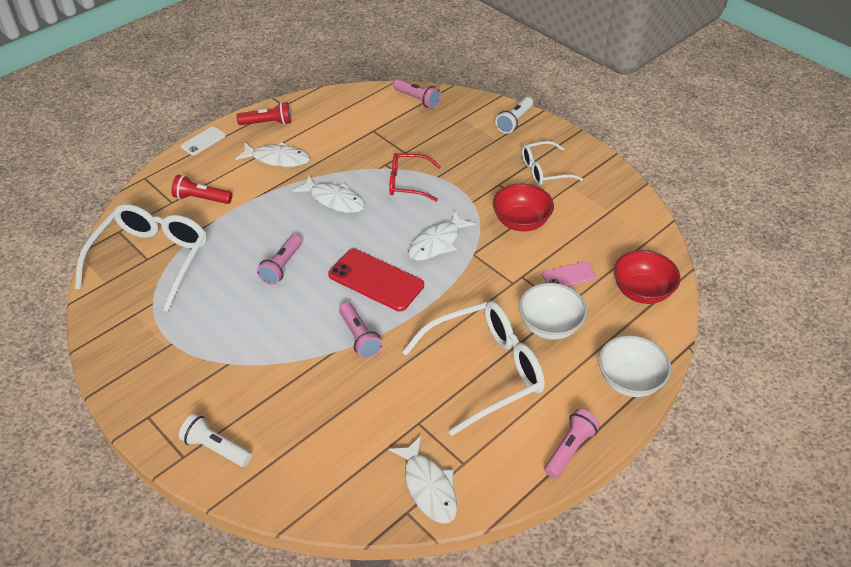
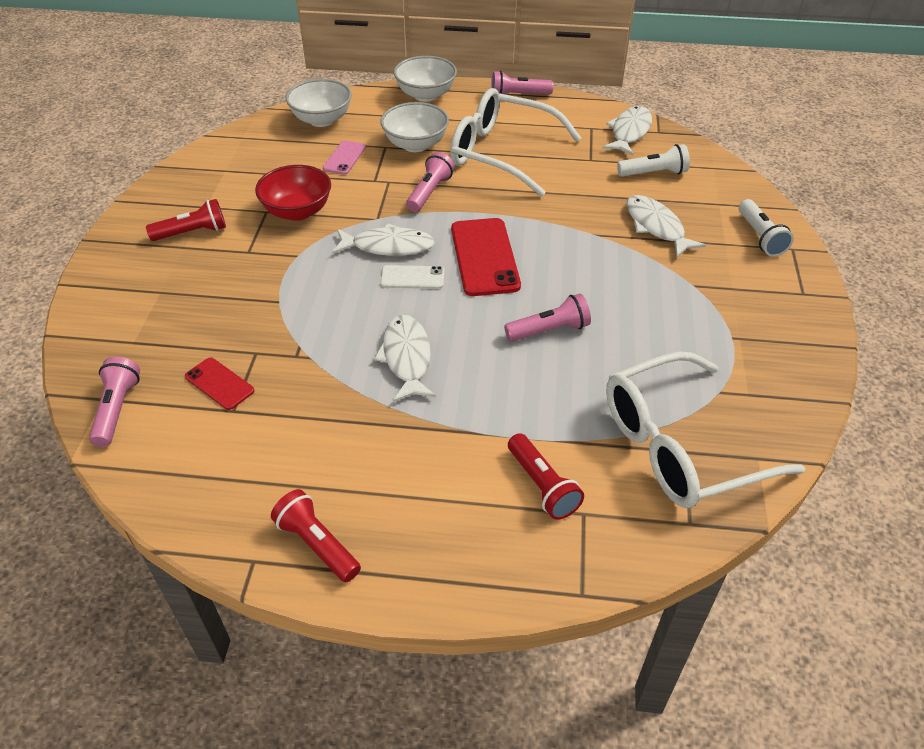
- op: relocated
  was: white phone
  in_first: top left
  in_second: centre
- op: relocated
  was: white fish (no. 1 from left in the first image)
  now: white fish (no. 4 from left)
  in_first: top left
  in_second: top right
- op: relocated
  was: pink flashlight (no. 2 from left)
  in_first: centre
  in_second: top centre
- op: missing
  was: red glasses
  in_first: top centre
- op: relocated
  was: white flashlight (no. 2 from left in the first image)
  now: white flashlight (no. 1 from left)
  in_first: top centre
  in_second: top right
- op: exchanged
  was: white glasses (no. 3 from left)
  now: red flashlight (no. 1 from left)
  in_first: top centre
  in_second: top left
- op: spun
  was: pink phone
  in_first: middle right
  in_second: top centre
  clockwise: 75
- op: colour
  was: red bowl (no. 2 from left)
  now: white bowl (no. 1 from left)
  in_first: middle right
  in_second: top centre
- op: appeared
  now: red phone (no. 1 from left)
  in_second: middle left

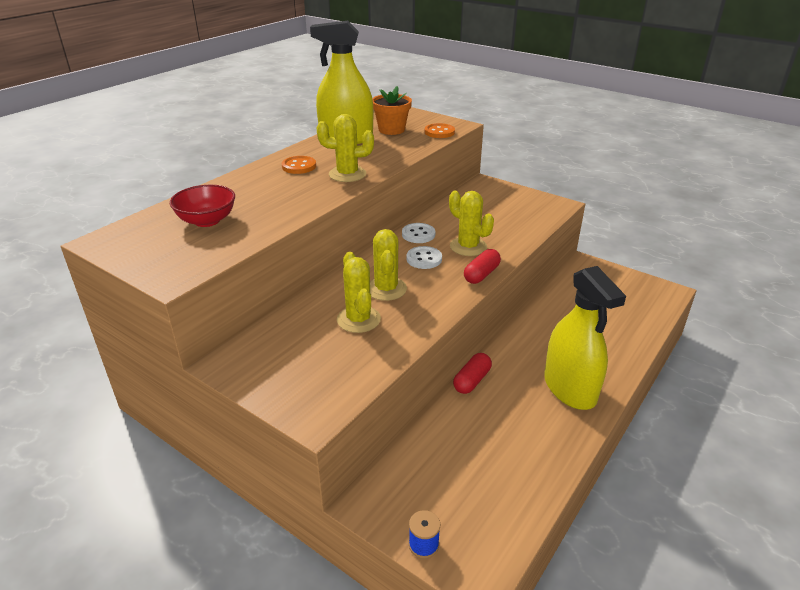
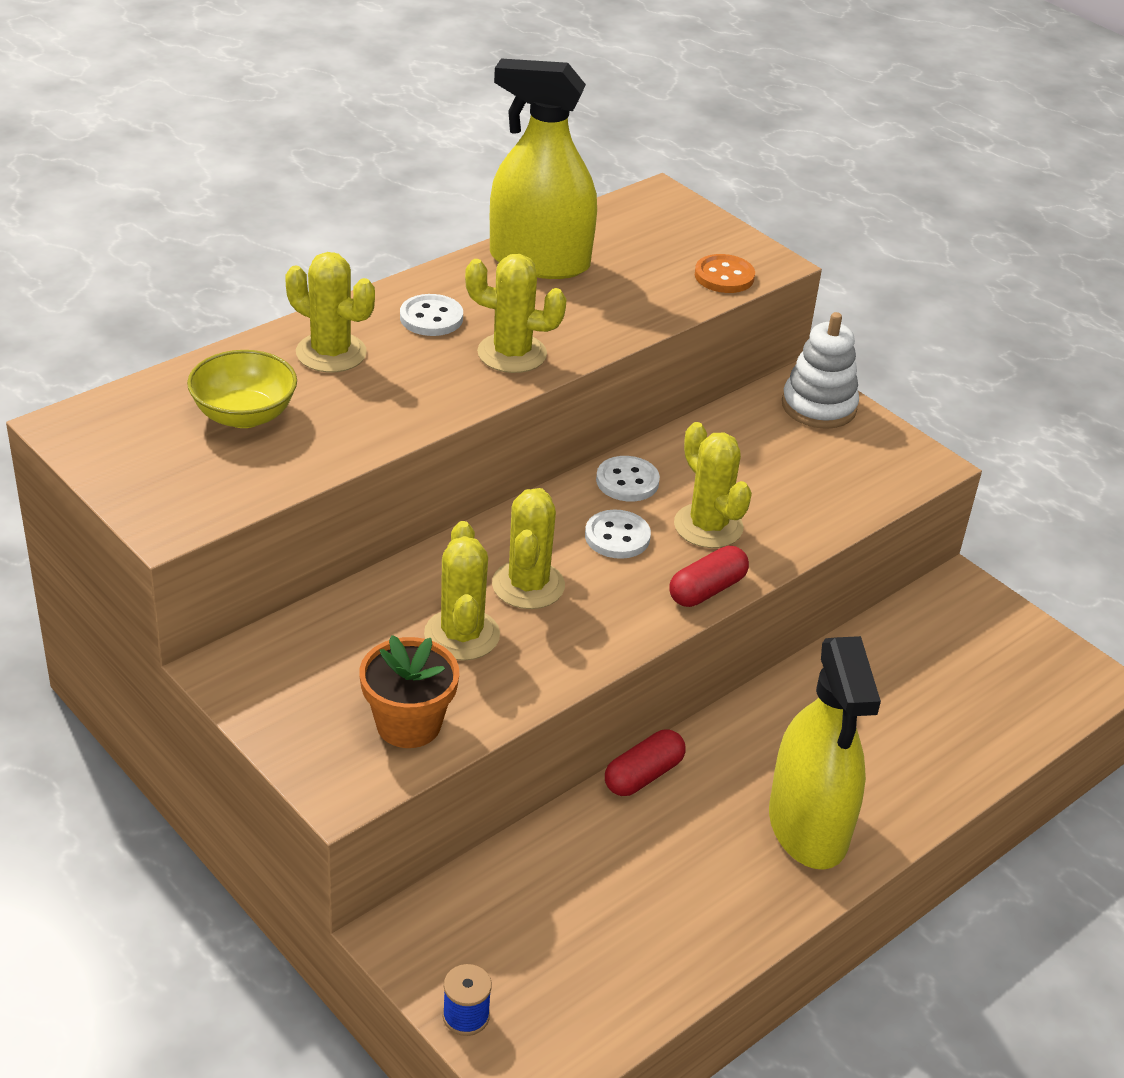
- op: colour
  was: red bowl
  now: yellow bowl
  in_first: middle left
  in_second: middle left
- op: colour
  was: orange button (no. 1 from left)
  now: white button (no. 1 from left)
  in_first: top centre
  in_second: top centre
- op: relocated
  was: orange flower pot
  in_first: top centre
  in_second: centre
- op: appeared
  now: yellow cactus (no. 1 from left)
  in_second: top left
- op: appeared
  now: white stacking toy
  in_second: middle right

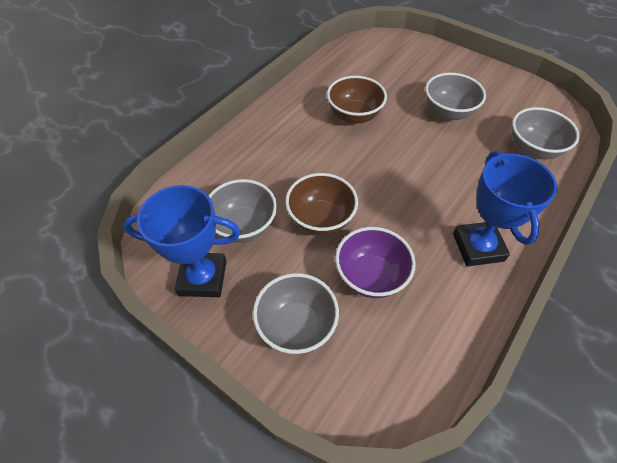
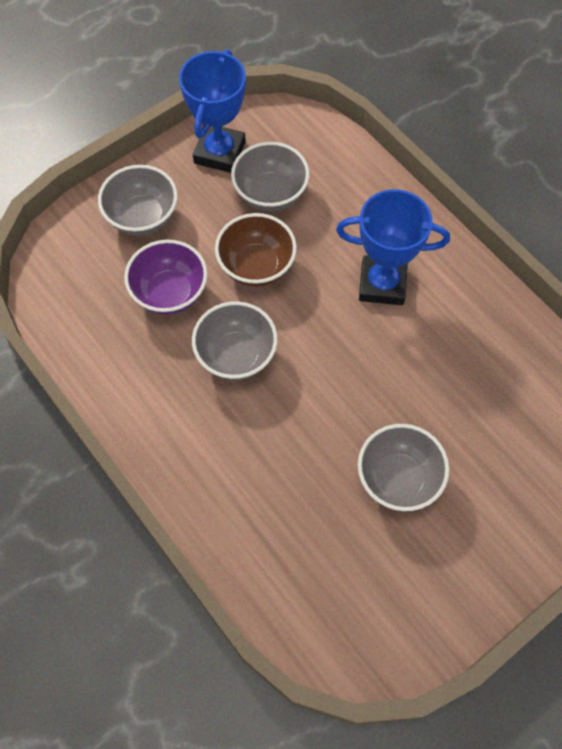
- op: missing
  was: brown bowl (no. 2 from left)
  in_first: top centre
- op: relocated
  was: blue trophy (no. 2 from left)
  in_first: middle right
  in_second: top right
- op: relocated
  was: grey bowl (no. 4 from left in the first image)
  now: grey bowl (no. 2 from left)
  in_first: top right
  in_second: centre

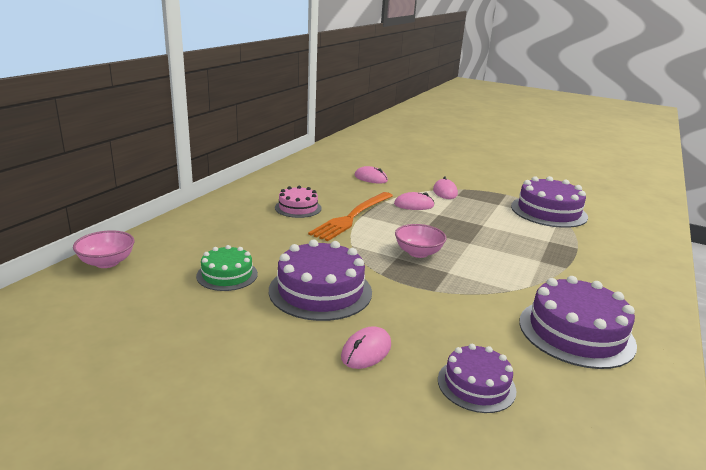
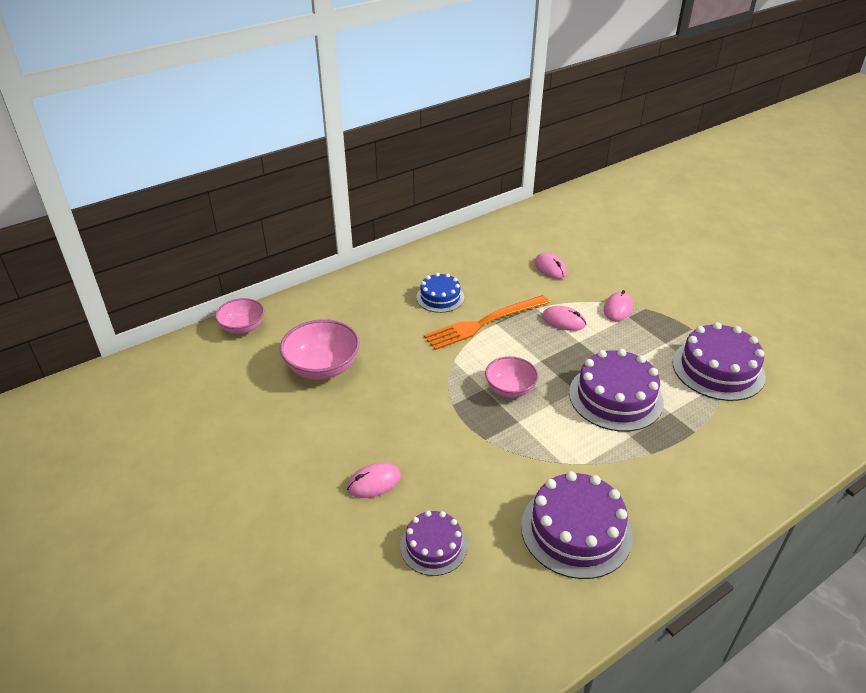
- op: exchanged
  was: green cake
  now: pink bowl (no. 2 from left)
  in_first: middle left
  in_second: centre
- op: relocated
  was: purple cake (no. 1 from left in the first image)
  now: purple cake (no. 3 from left)
  in_first: centre
  in_second: middle right
- op: colour
  was: pink cake
  now: blue cake
  in_first: centre
  in_second: centre

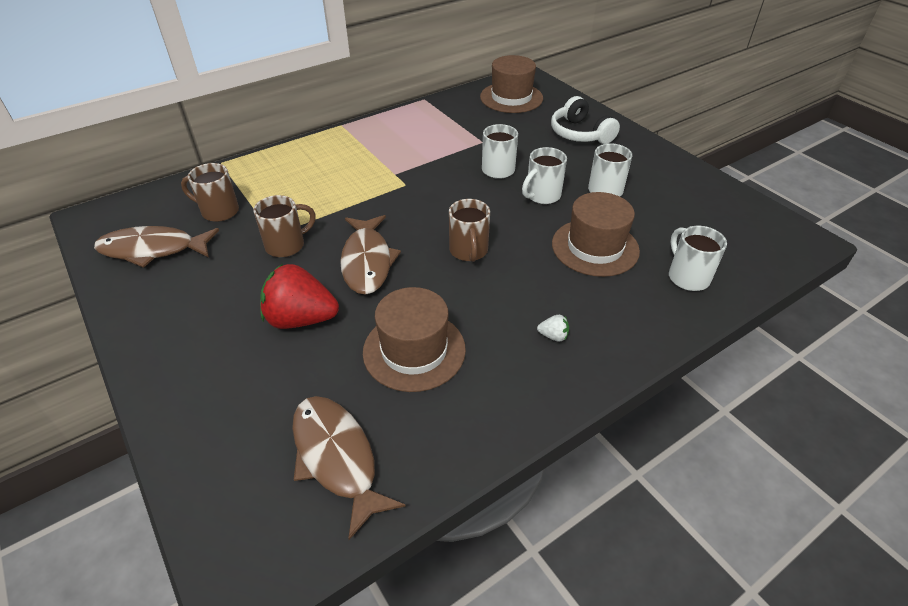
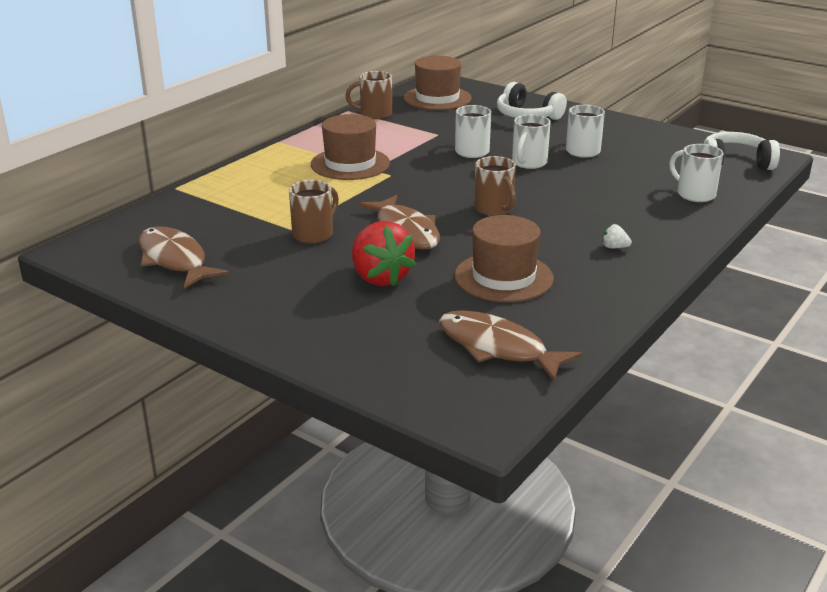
- op: spun
  was: brown fish (no. 1 from left)
  in_first: middle left
  in_second: middle left
  clockwise: 75
- op: relocated
  was: brown mug (no. 1 from left in the first image)
  now: brown mug (no. 2 from left)
  in_first: top left
  in_second: top centre
- op: spun
  was: red strawberry
  in_first: middle left
  in_second: centre
  clockwise: -105
- op: spun
  was: white strawberry
  in_first: centre
  in_second: middle right
  clockwise: -150
- op: relocated
  was: brown hat (no. 3 from left in the first image)
  now: brown hat (no. 1 from left)
  in_first: centre
  in_second: top centre
- op: appeared
  now: white headphones (no. 2 from left)
  in_second: top right

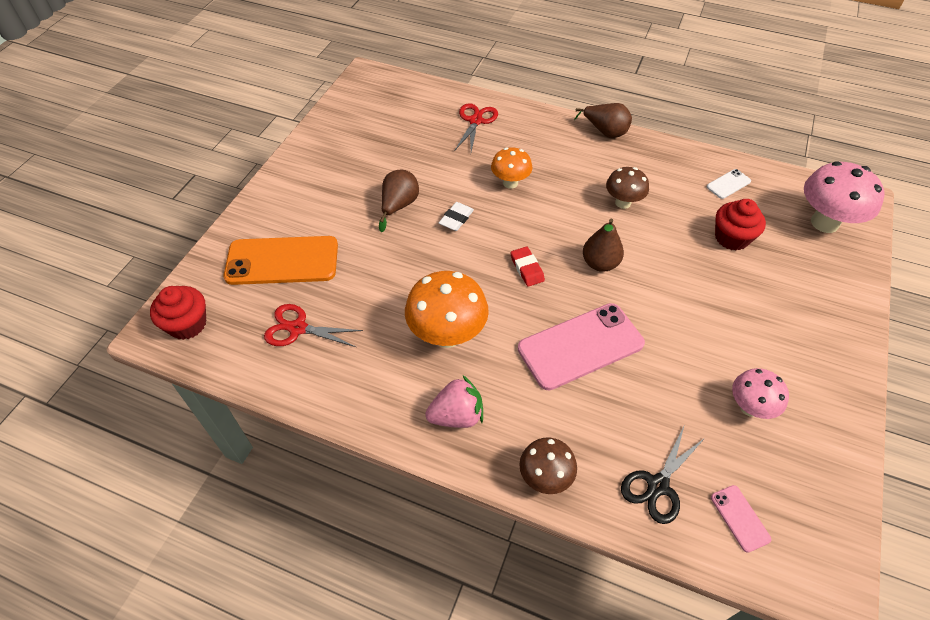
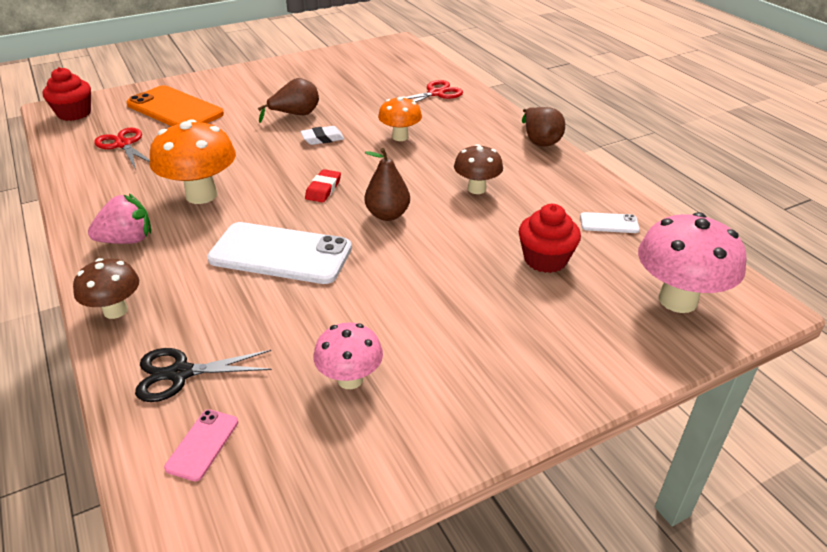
- op: spun
  was: pink strawberry
  in_first: centre
  in_second: middle left
  clockwise: -45
- op: colour
  was: pink phone (no. 1 from left)
  now: white phone (no. 1 from left)
  in_first: centre
  in_second: centre

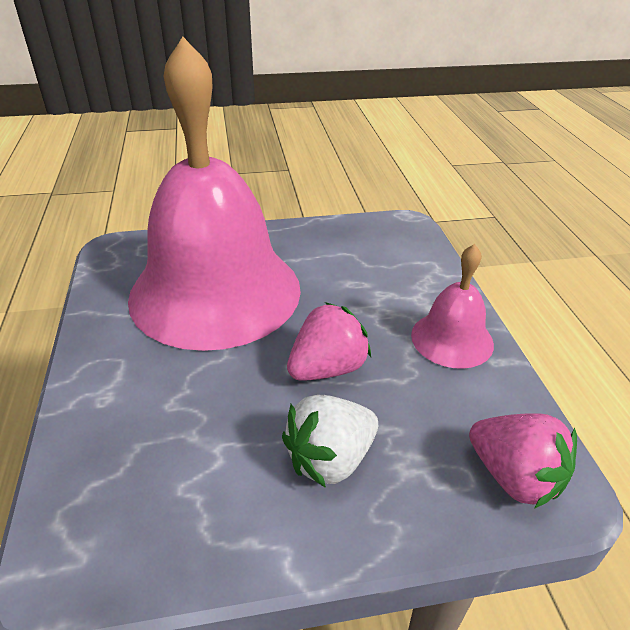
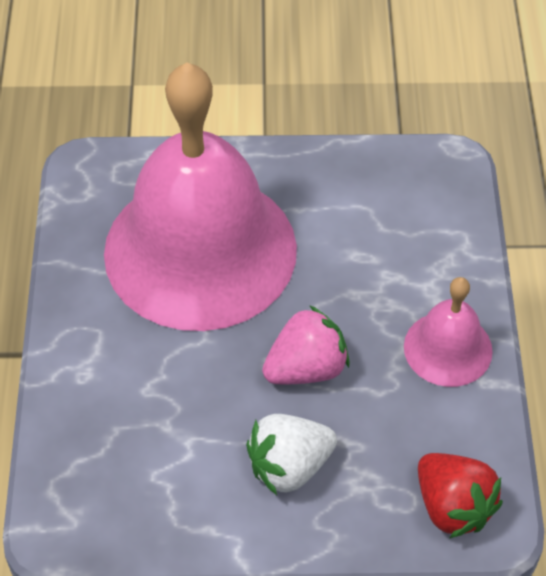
- op: colour
  was: pink strawberry (no. 2 from left)
  now: red strawberry
  in_first: bottom right
  in_second: bottom right

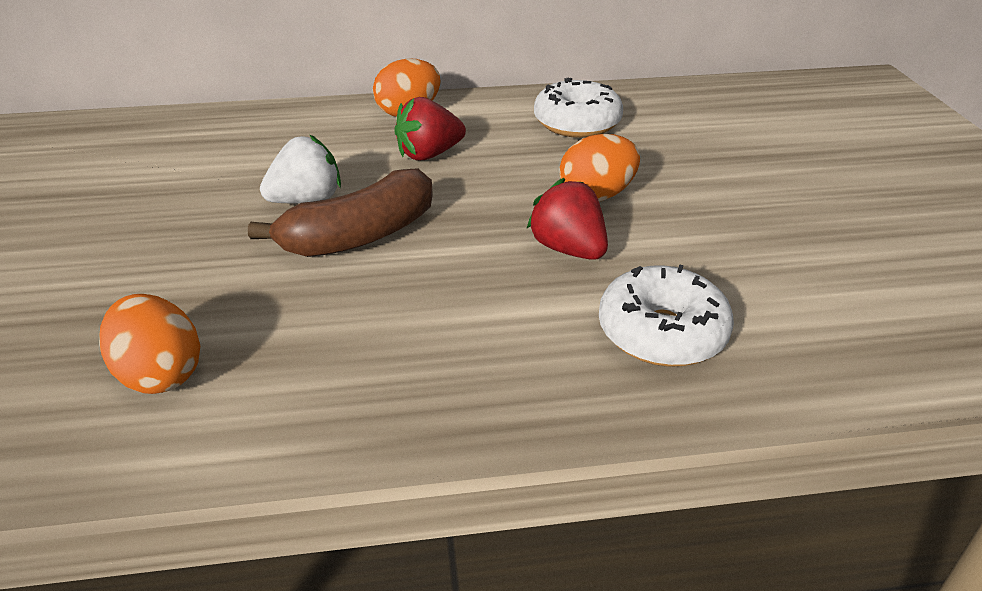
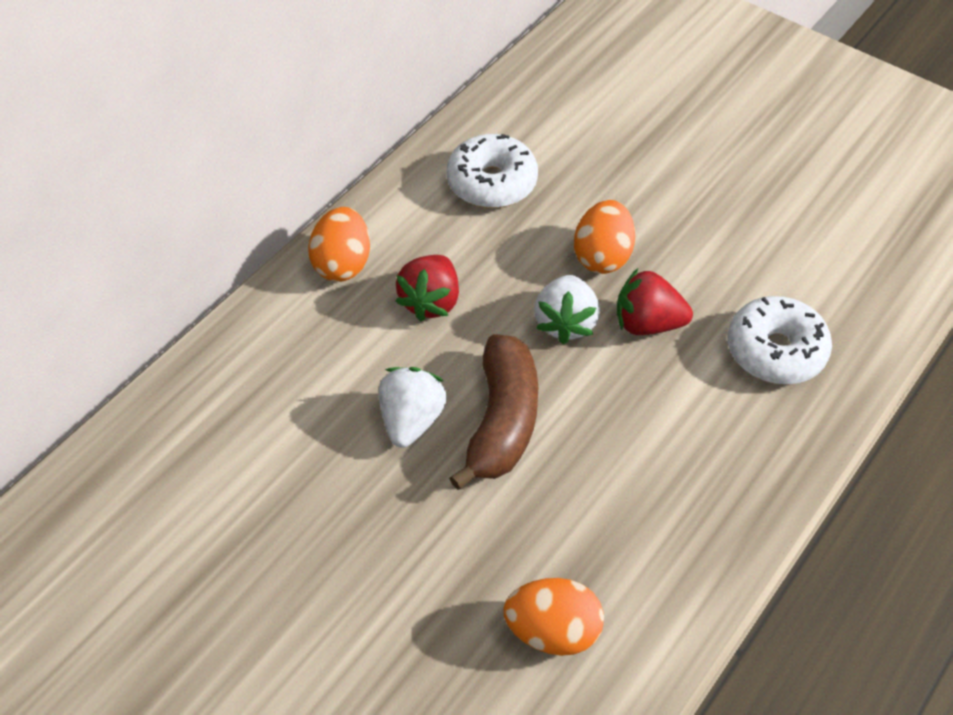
- op: appeared
  now: white strawberry (no. 2 from left)
  in_second: centre

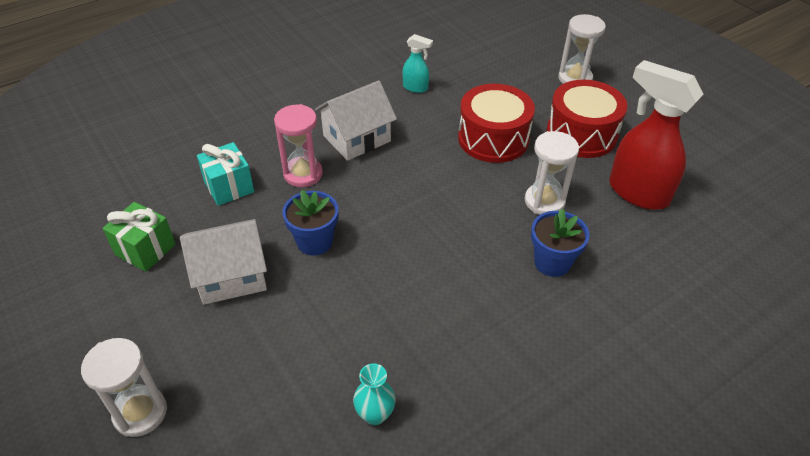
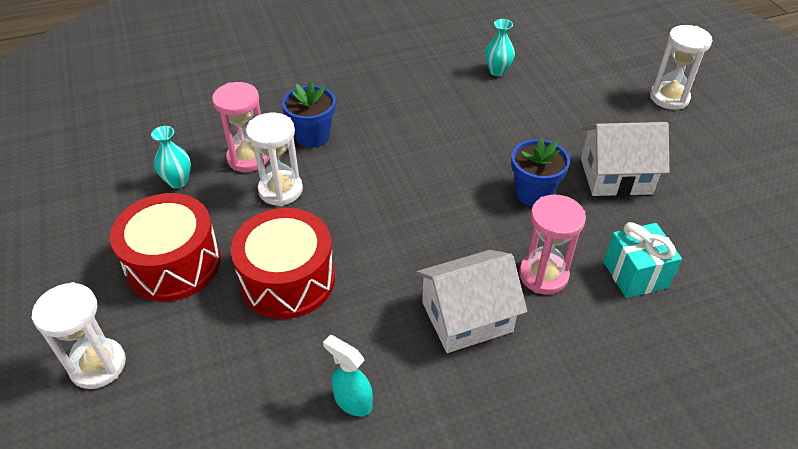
- op: missing
  was: green gift
  in_first: middle left
- op: exchanged
  was: red spray bottle
  now: turquoise vase (no. 1 from left)
  in_first: top right
  in_second: middle left
- op: appeared
  now: pink hourglass (no. 1 from left)
  in_second: top left

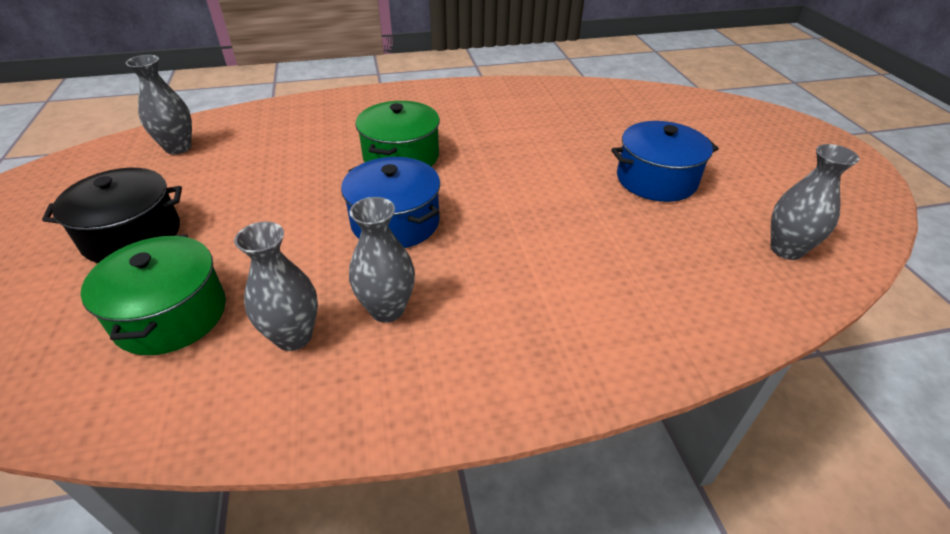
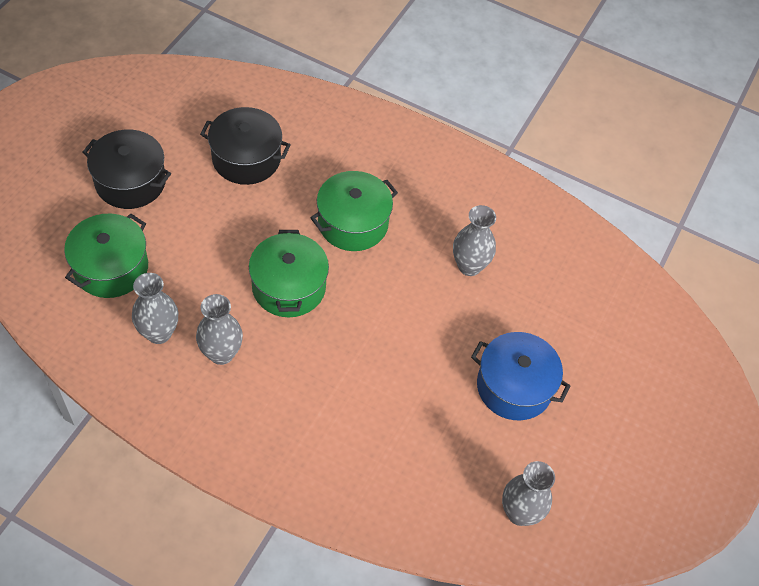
- op: relocated
  was: grey vase (no. 1 from left in the first image)
  now: grey vase (no. 3 from left)
  in_first: top left
  in_second: centre
- op: colour
  was: blue pot (no. 1 from left)
  now: green pot (no. 2 from left)
  in_first: centre
  in_second: centre
- op: appeared
  now: black pot (no. 2 from left)
  in_second: top left

